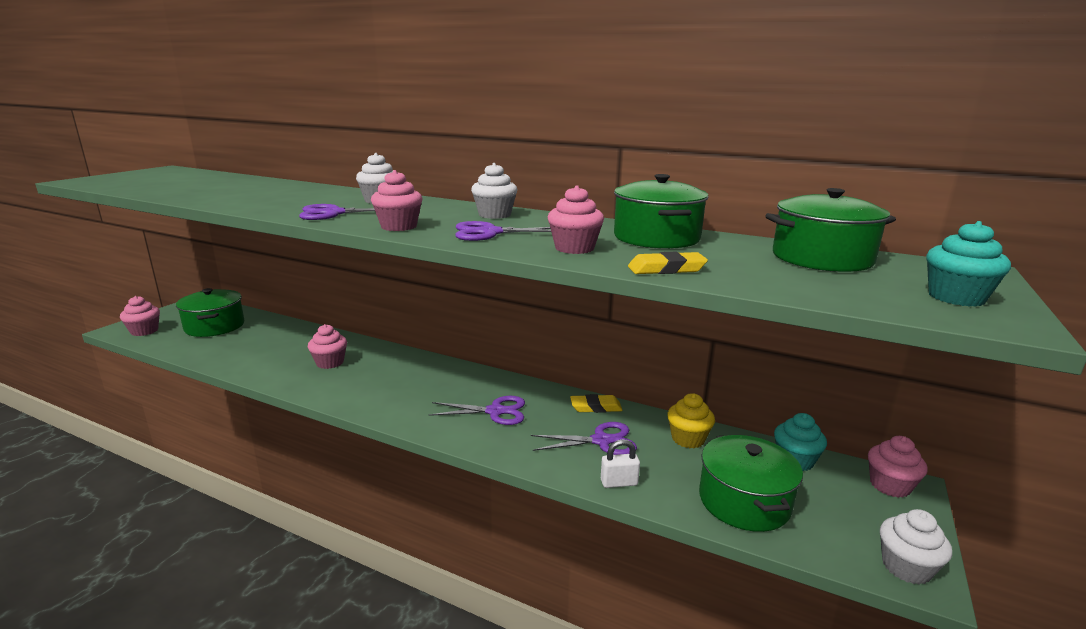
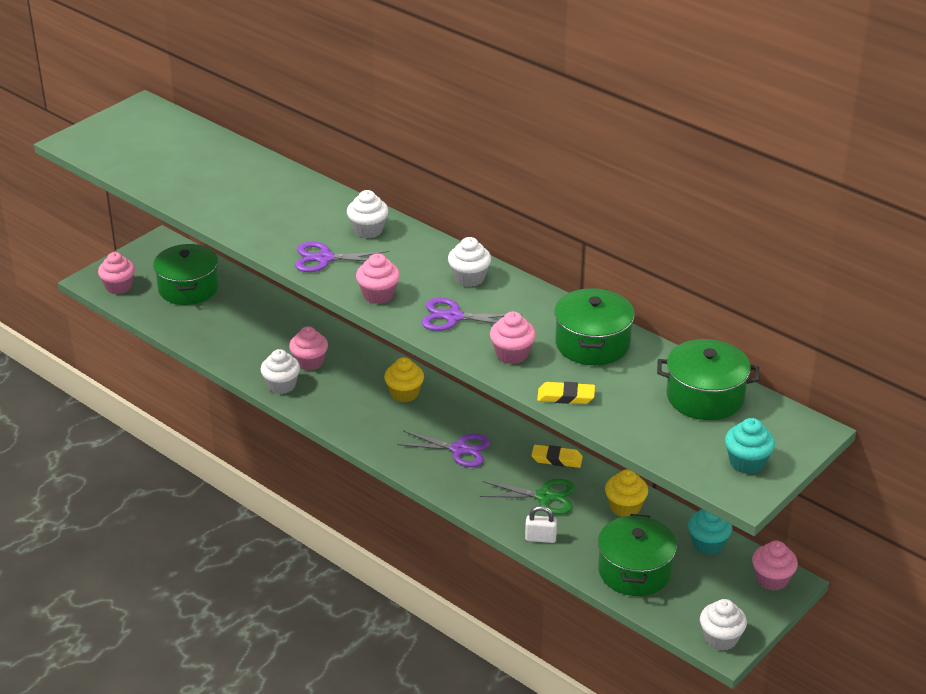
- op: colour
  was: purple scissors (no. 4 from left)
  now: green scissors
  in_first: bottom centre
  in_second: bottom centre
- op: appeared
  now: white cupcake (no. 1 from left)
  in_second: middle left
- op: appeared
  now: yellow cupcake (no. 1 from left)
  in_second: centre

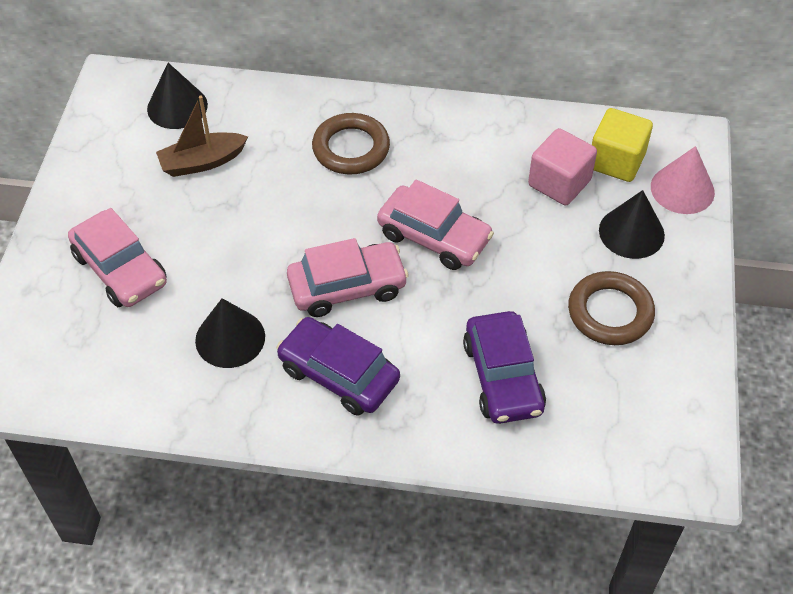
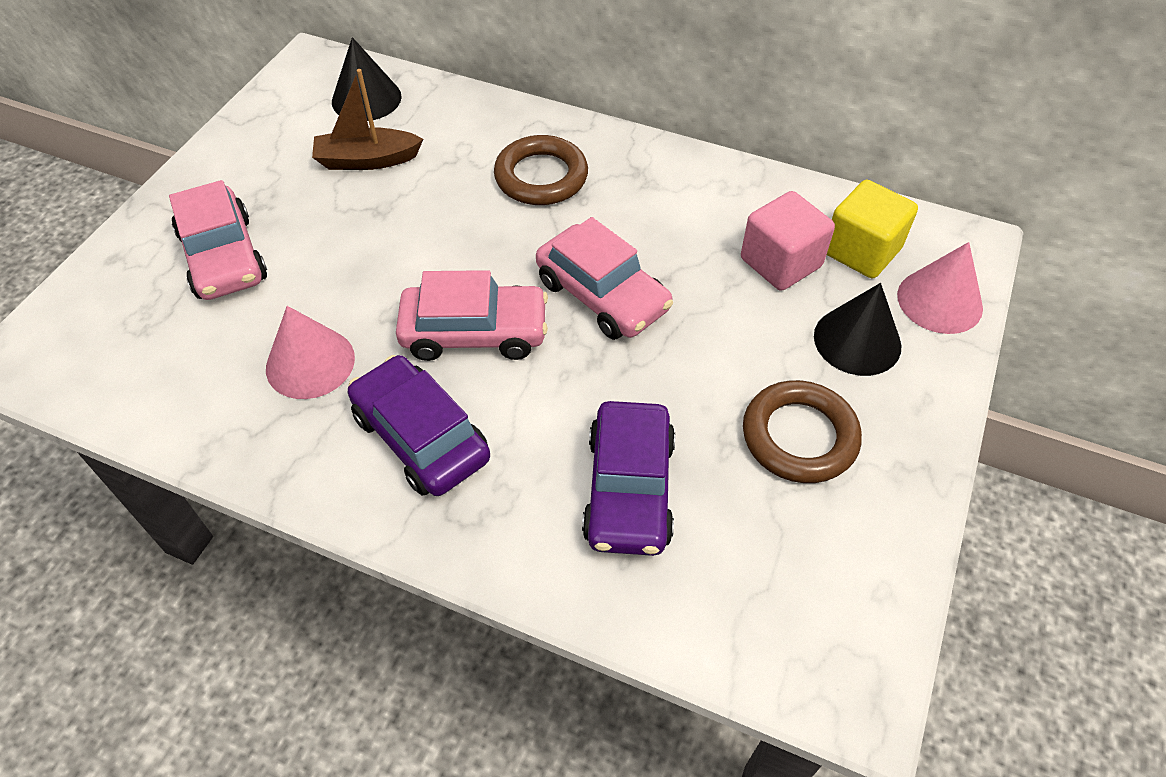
- op: colour
  was: black cone (no. 2 from left)
  now: pink cone (no. 1 from left)
  in_first: middle left
  in_second: middle left

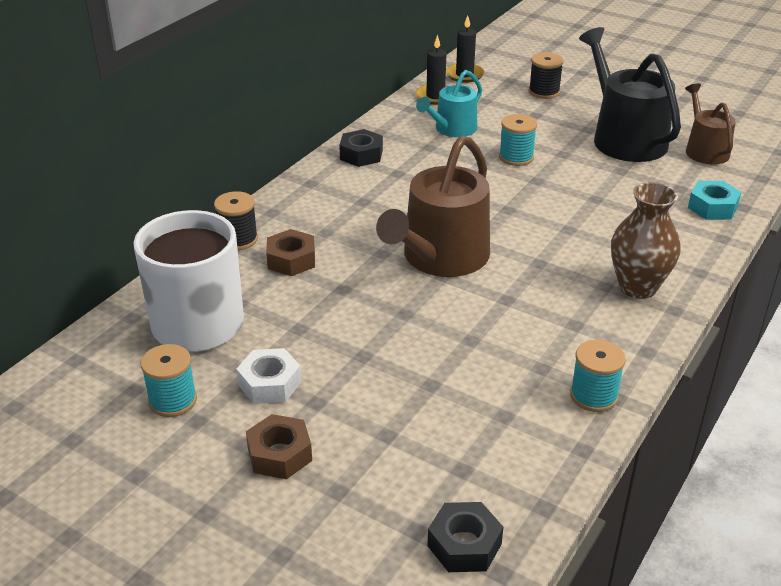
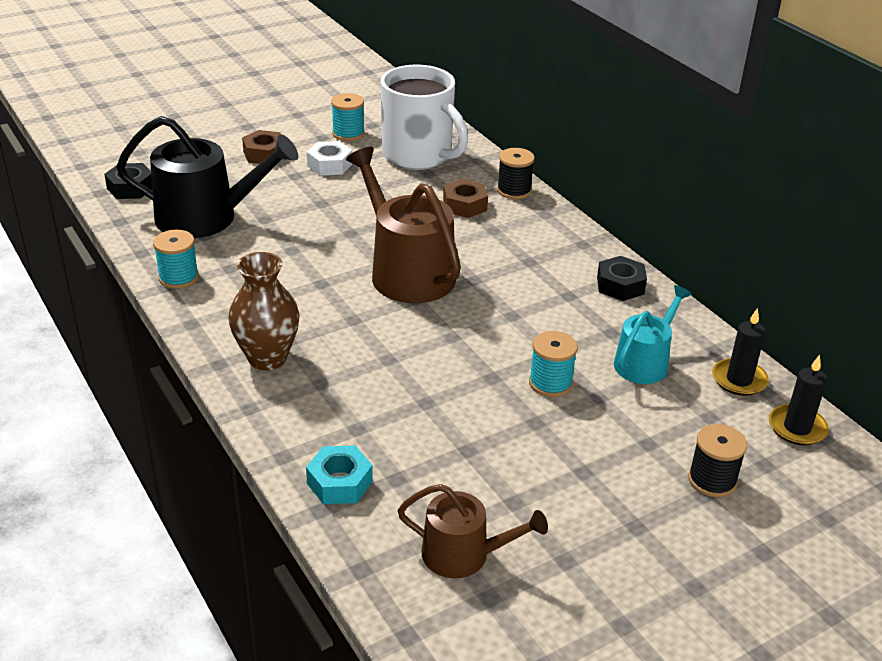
- op: spun
  was: turquoise watering can
  in_first: top centre
  in_second: middle right
  clockwise: 60
- op: relocated
  was: black watering can
  in_first: top right
  in_second: top left

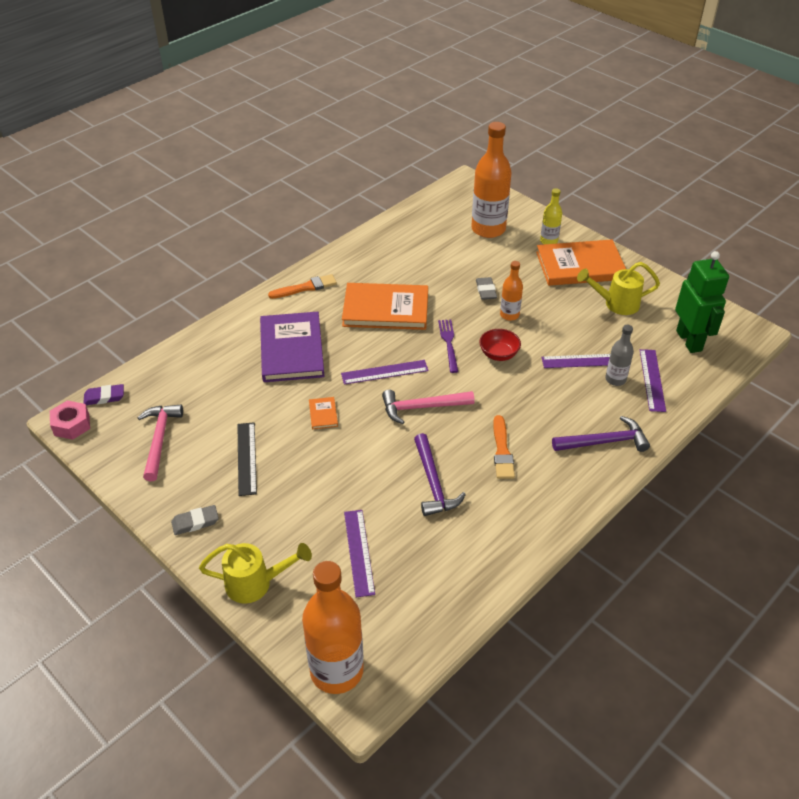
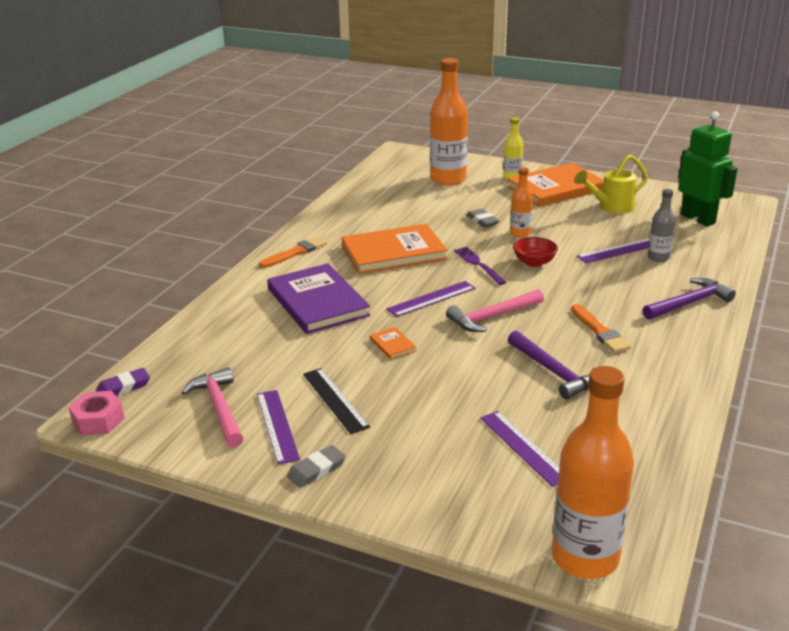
- op: missing
  was: yellow watering can (no. 1 from left)
  in_first: bottom left
- op: relocated
  was: purple ruler (no. 4 from left in the first image)
  now: purple ruler (no. 1 from left)
  in_first: middle right
  in_second: bottom centre

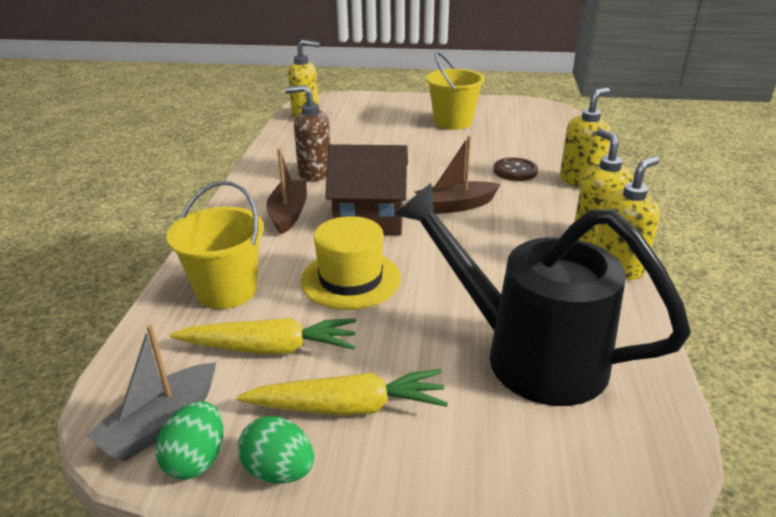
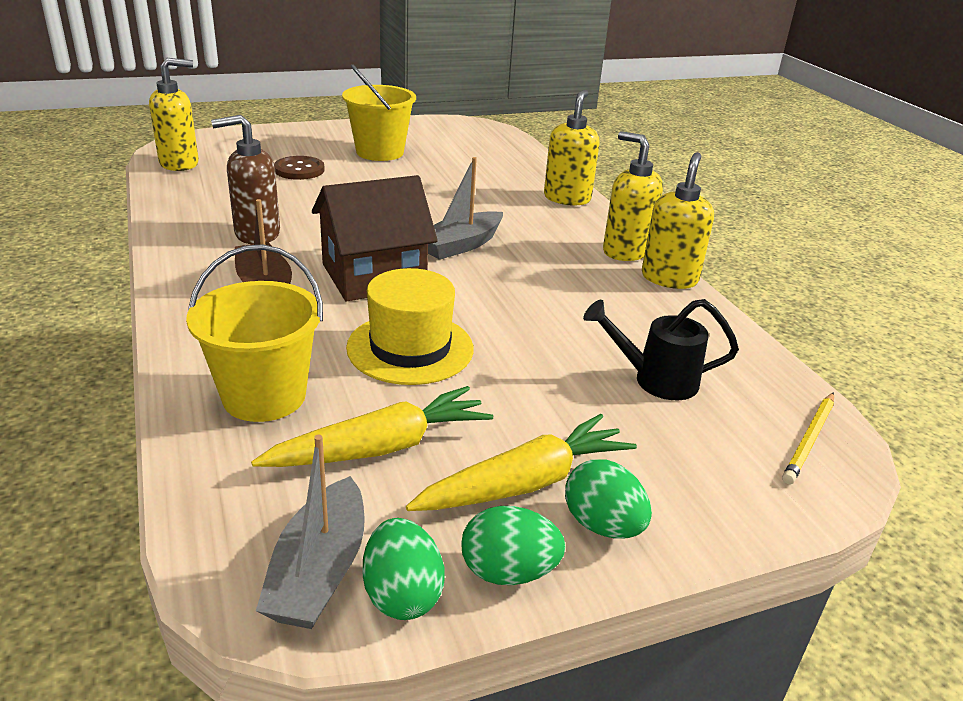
- op: size
  was: black watering can
  in_first: middle right
  in_second: middle right
  ratio: 0.48
- op: colour
  was: brown boat (no. 2 from left)
  now: grey boat (no. 2 from left)
  in_first: centre
  in_second: top centre
- op: relocated
  was: brown button
  in_first: top centre
  in_second: top left
- op: appeared
  now: green egg (no. 3 from left)
  in_second: bottom centre
- op: appeared
  now: yellow pencil
  in_second: middle right

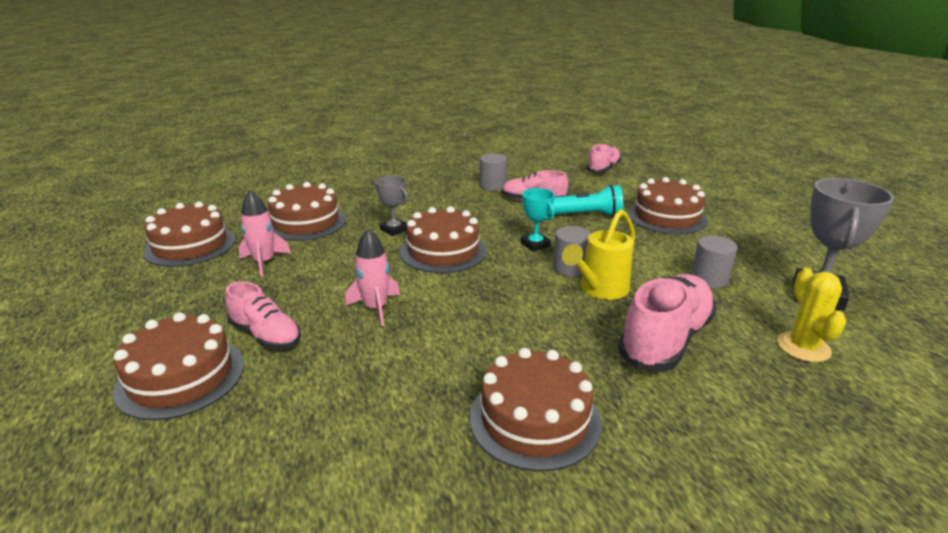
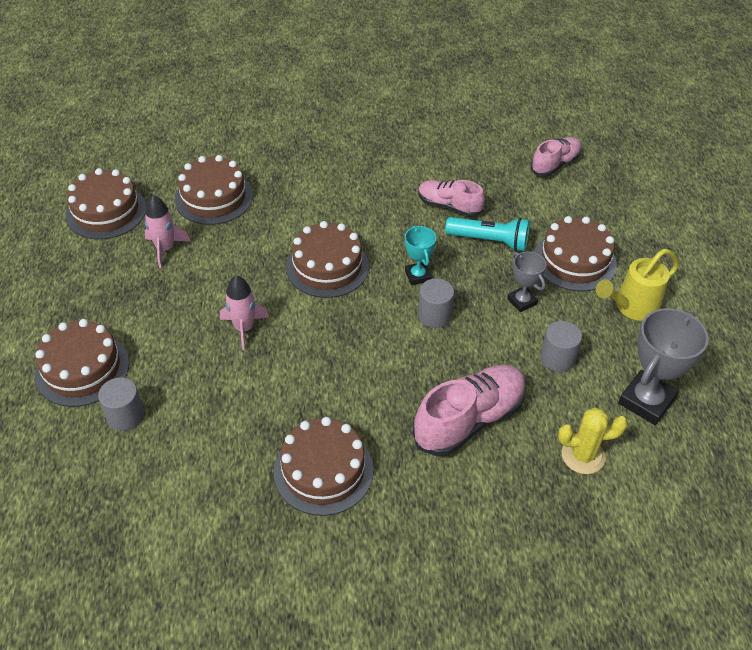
- op: missing
  was: pink shoe (no. 1 from left)
  in_first: middle left
- op: relocated
  was: grey trophy (no. 1 from left)
  in_first: centre
  in_second: middle right
- op: relocated
  was: grey cylinder (no. 1 from left)
  in_first: top centre
  in_second: middle left
- op: relocated
  was: yellow watering can
  in_first: centre
  in_second: middle right
- op: spun
  was: yellow cactus
  in_first: middle right
  in_second: bottom right
  clockwise: 75

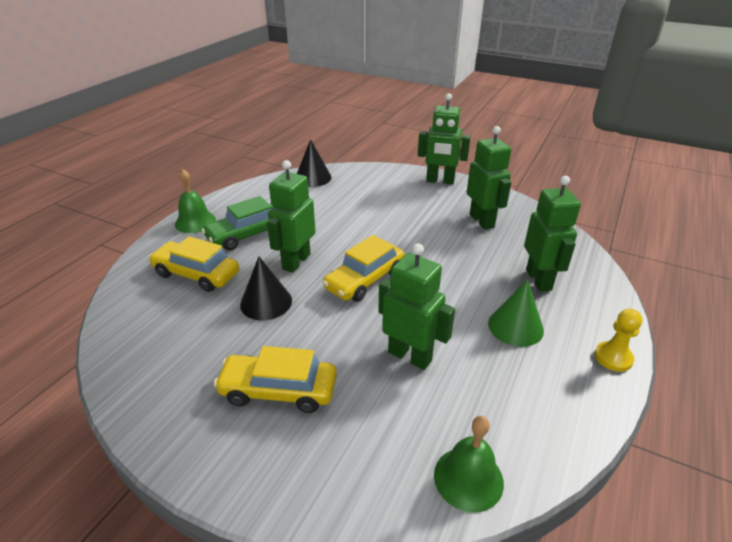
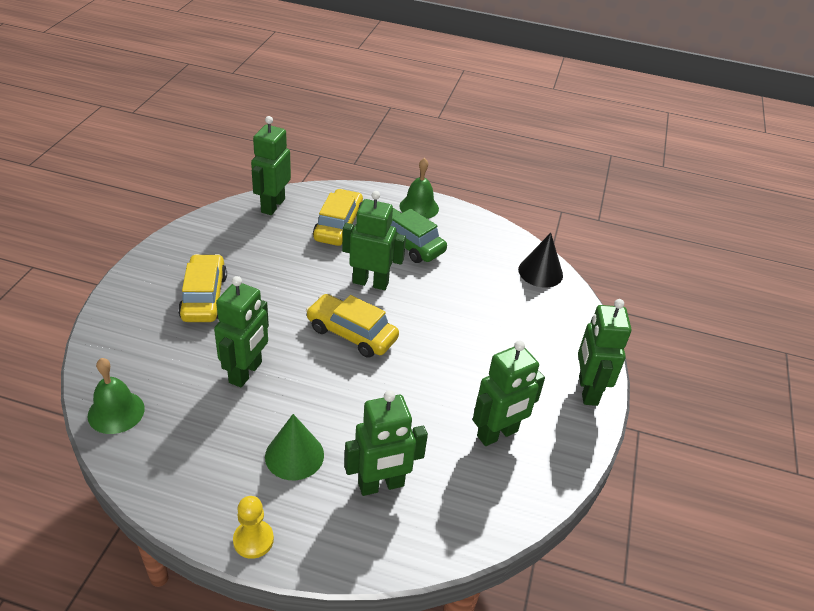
- op: missing
  was: black cone (no. 1 from left)
  in_first: centre
- op: appeared
  now: green robot (no. 2 from left)
  in_second: top left

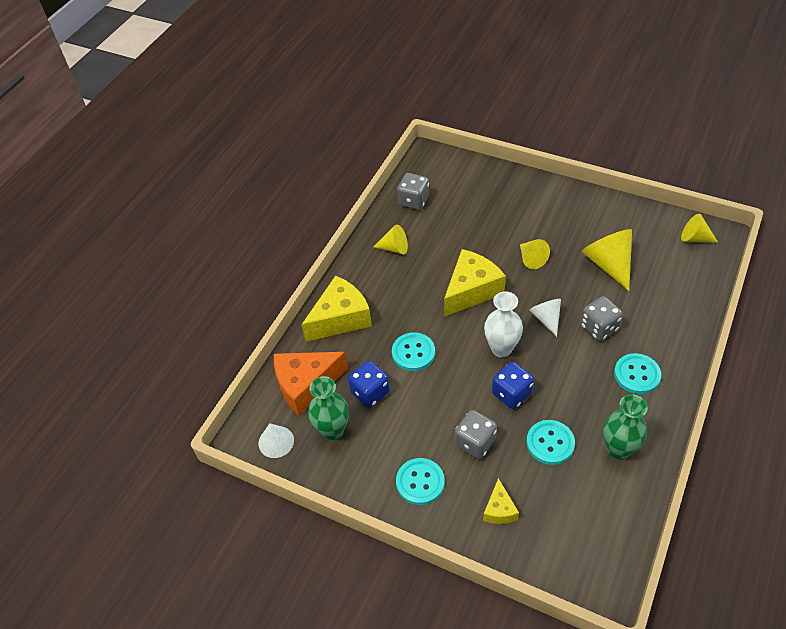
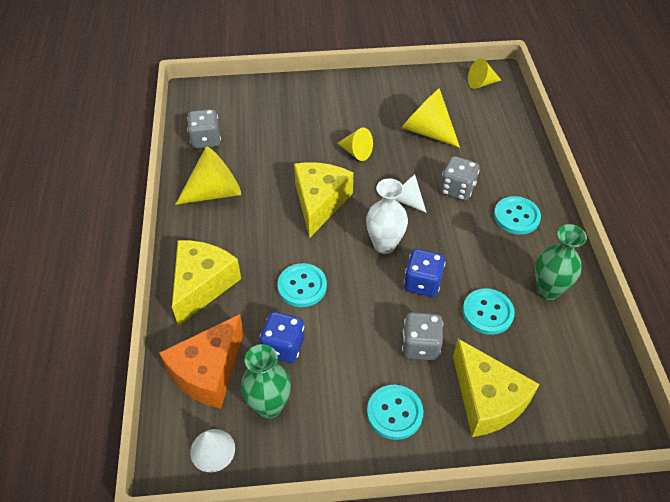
- op: size
  was: yellow cone (no. 1 from left)
  in_first: centre
  in_second: middle left
  ratio: 1.67
- op: size
  was: yellow cheese (no. 3 from left)
  in_first: bottom centre
  in_second: bottom right
  ratio: 1.93

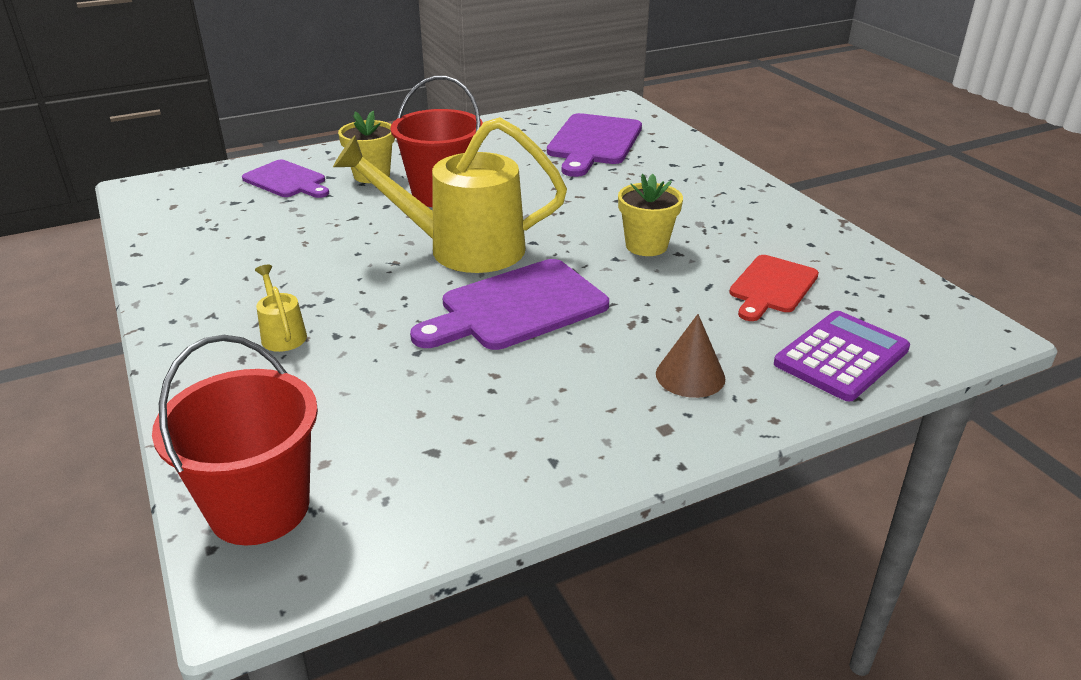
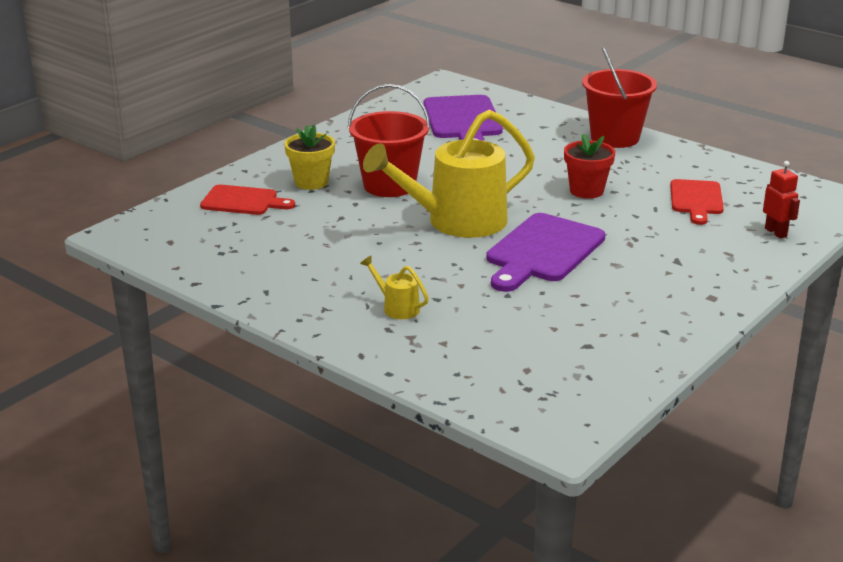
- op: relocated
  was: red bucket (no. 1 from left in the first image)
  now: red bucket (no. 2 from left)
  in_first: middle left
  in_second: top right
- op: colour
  was: purple cutting board (no. 1 from left)
  now: red cutting board (no. 1 from left)
  in_first: top left
  in_second: middle left
- op: colour
  was: yellow flower pot (no. 2 from left)
  now: red flower pot
  in_first: top centre
  in_second: top right
- op: missing
  was: brown cone
  in_first: centre
- op: exchanged
  was: purple calculator
  now: red robot
  in_first: middle right
  in_second: middle right

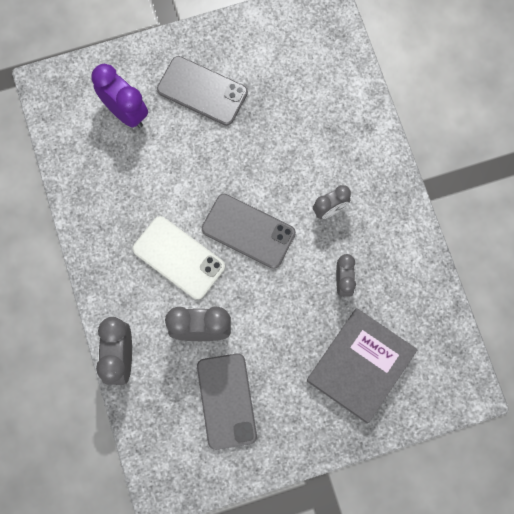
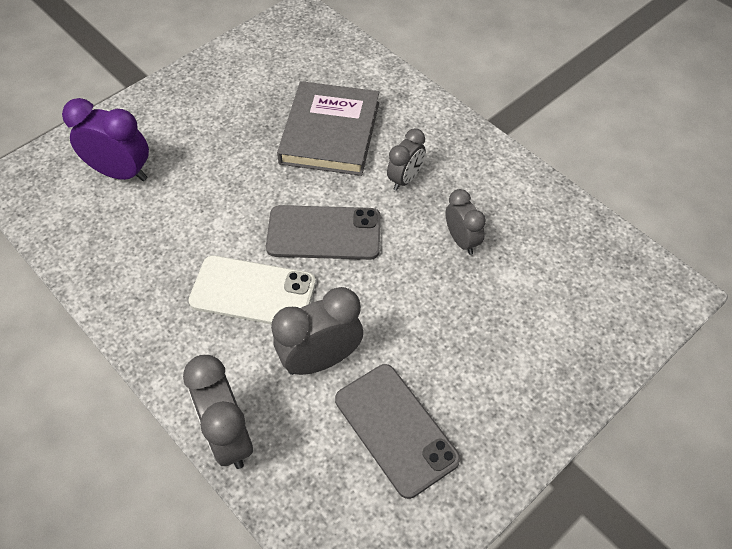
- op: missing
  was: grey phone (no. 1 from left)
  in_first: top centre
- op: relocated
  was: grey book
  in_first: bottom right
  in_second: top centre

